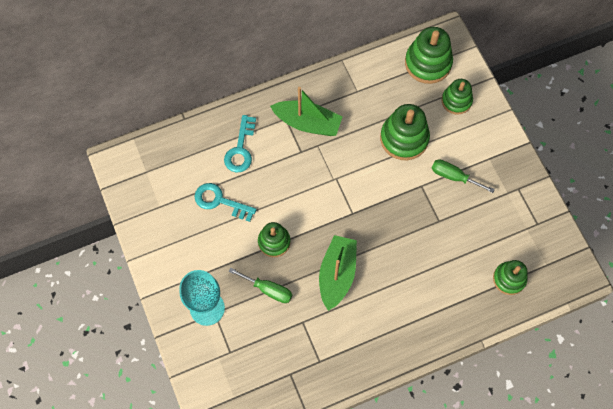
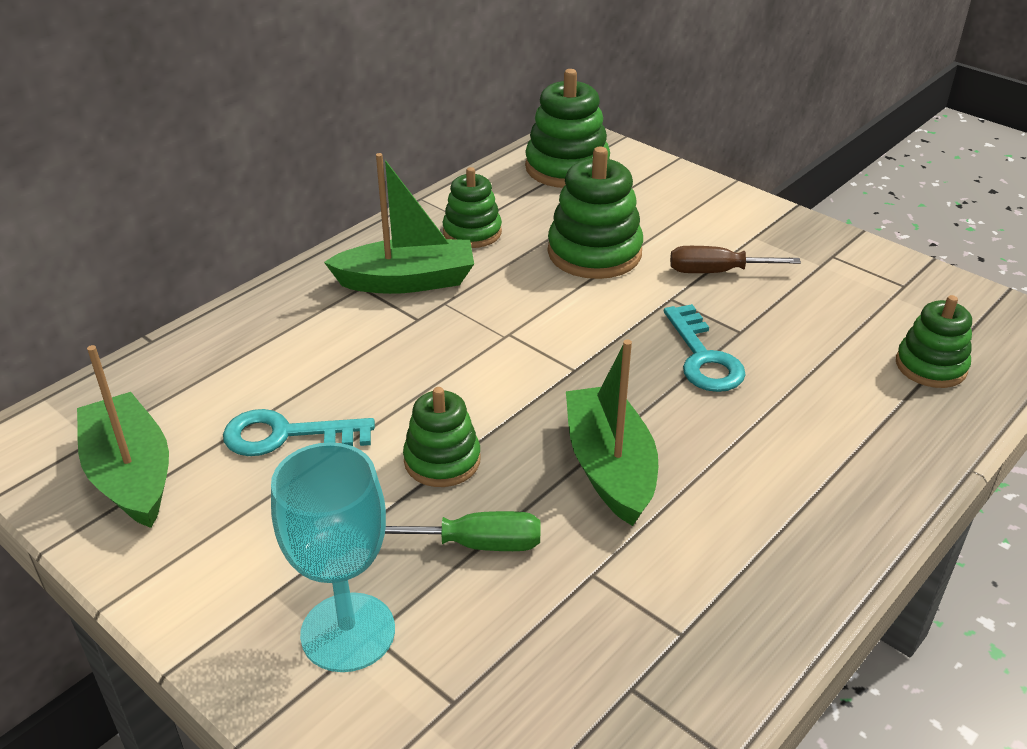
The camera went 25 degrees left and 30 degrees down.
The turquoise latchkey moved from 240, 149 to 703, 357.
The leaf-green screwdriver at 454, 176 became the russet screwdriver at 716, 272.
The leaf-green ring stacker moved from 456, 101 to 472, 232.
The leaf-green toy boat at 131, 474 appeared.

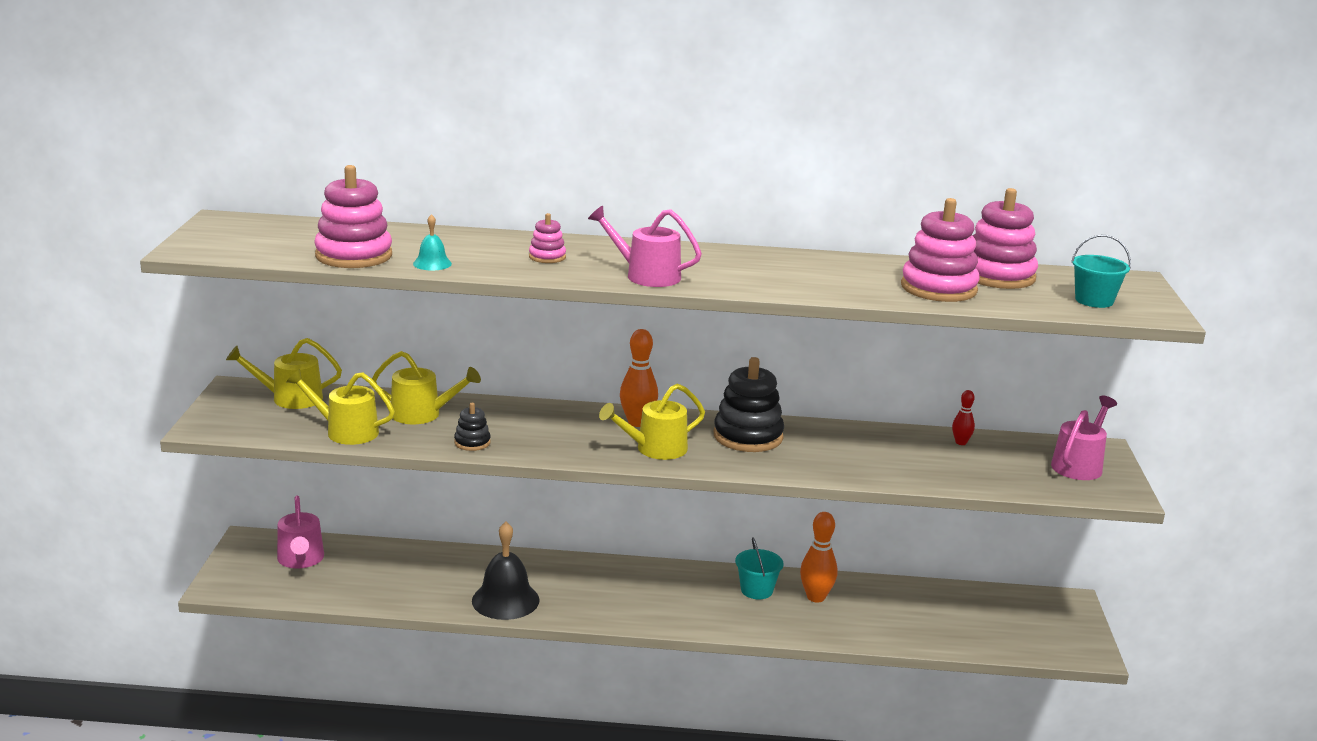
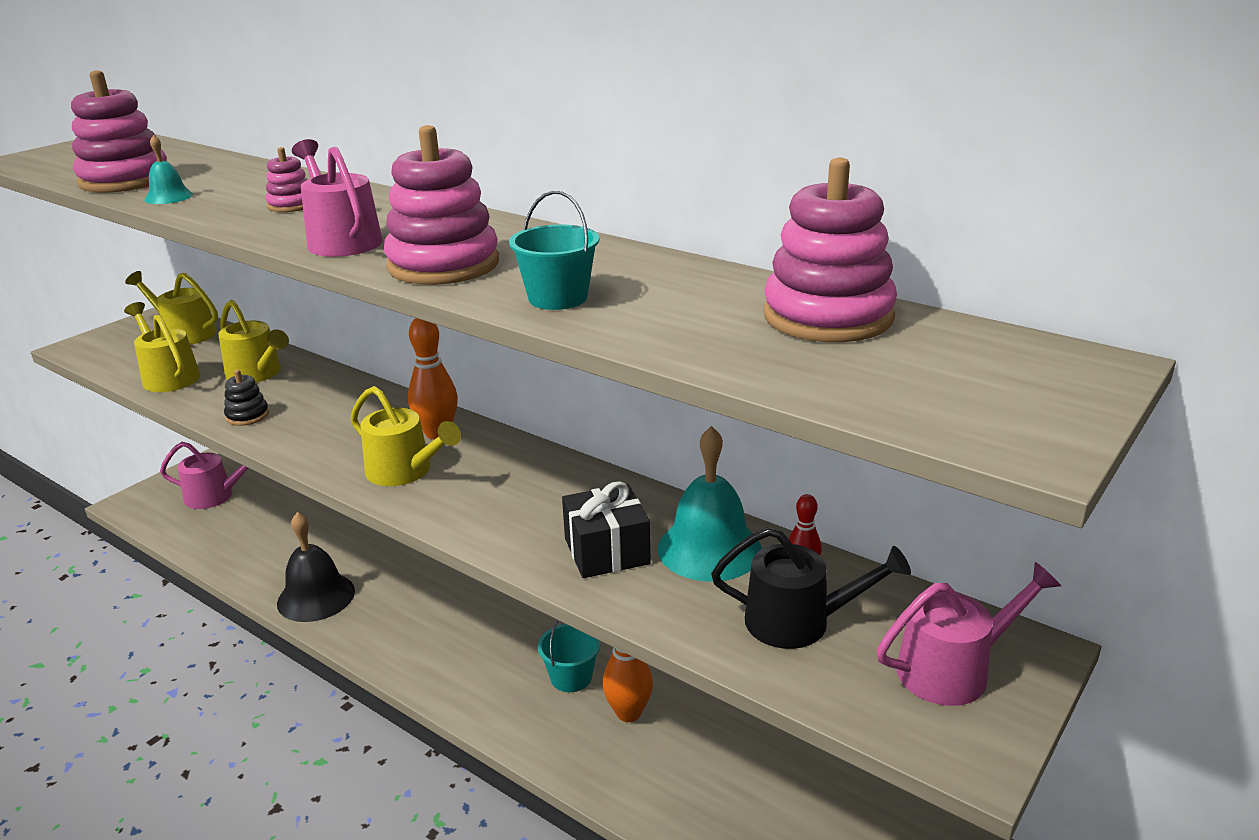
The camera went 35 degrees right and 5 degrees up.
The rose-pink watering pot at 301, 560 turned 105 degrees counterclockwise.
The bright yellow watering pot at 655, 449 turned 150 degrees counterclockwise.
The black ring stacker at 748, 436 disappeared.
The rose-pink ring stacker moved from 938, 288 to 443, 265.
The turquoise sand bucket moved from 1094, 300 to 558, 298.
The black gift at 606, 551 appeared.
The turquoise hand bell at 709, 549 appeared.
The black watering pot at 798, 622 appeared.

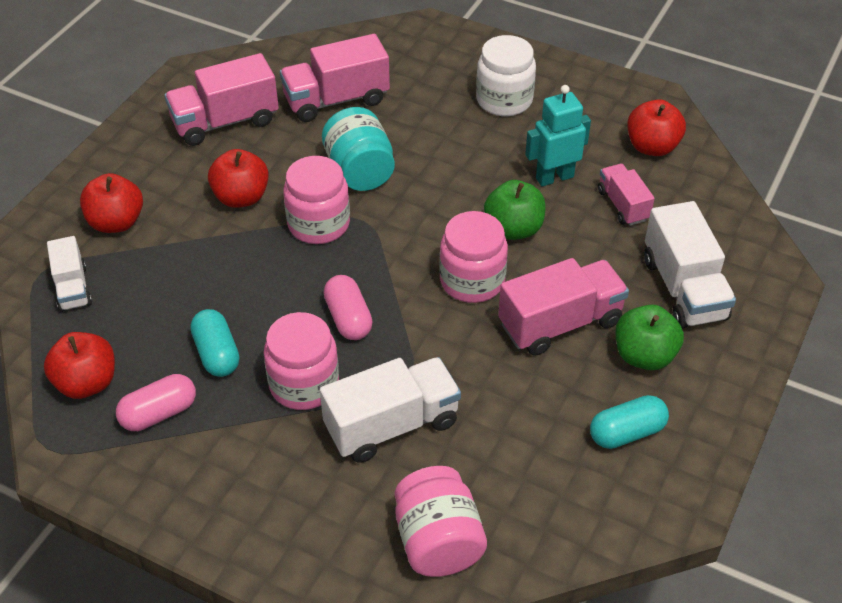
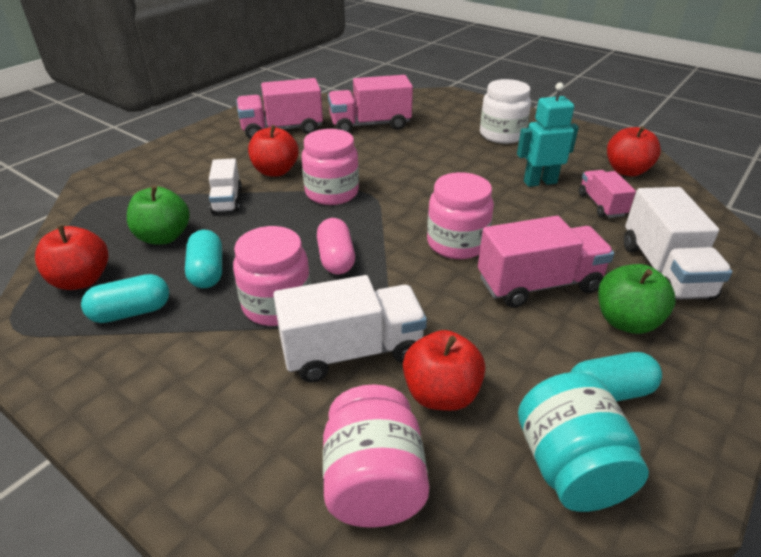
The camera went 10 degrees right and 10 degrees down.
The pure white truck moved from 72, 288 to 227, 200.
The crimson toy apple moved from 116, 222 to 441, 394.
The rose-pink pill at 159, 413 became the turquoise pill at 131, 312.
The turquoise jar moved from 360, 171 to 569, 467.
The leaf-green toy apple moved from 513, 229 to 164, 237.

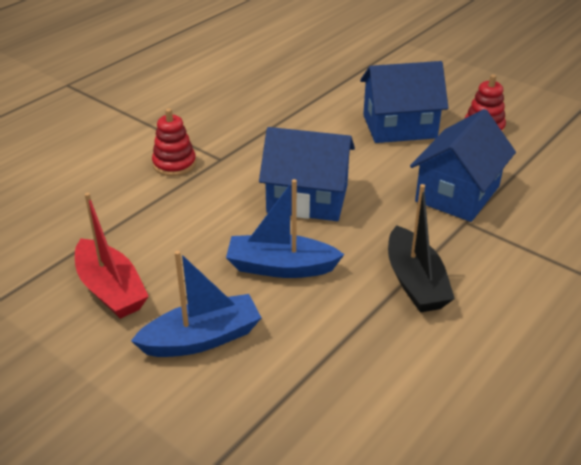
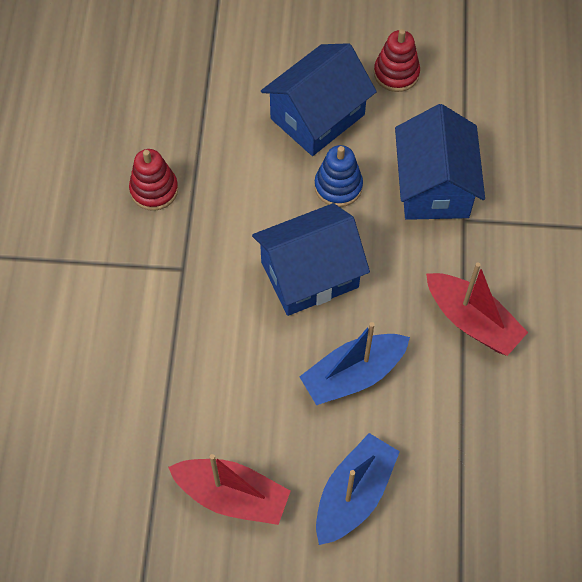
The camera went 35 degrees left and 25 degrees up.
The crimson ring stacker moved from 174, 164 to 154, 190.
The black toy boat at 415, 282 became the crimson toy boat at 472, 321.
The cobalt ring stacker at 338, 186 appeared.

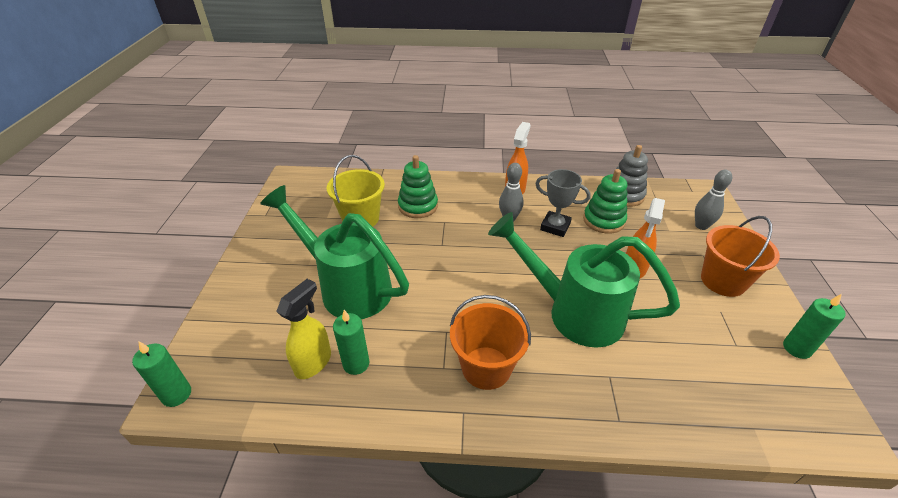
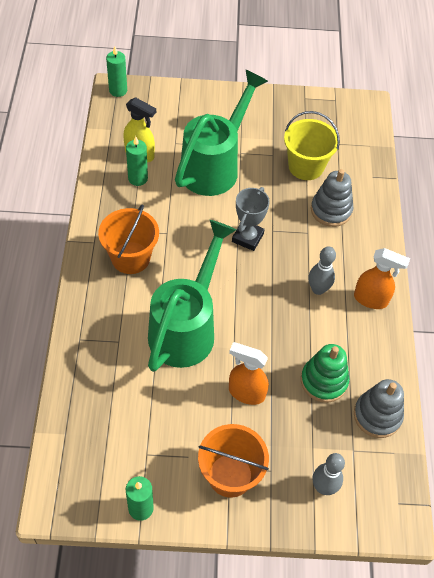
The camera went 85 degrees right and 15 degrees up.
The leaf-green ring stacker at 418, 206 became the ash-grey ring stacker at 331, 210.
The ash-grey trophy moved from 555, 227 to 247, 237.

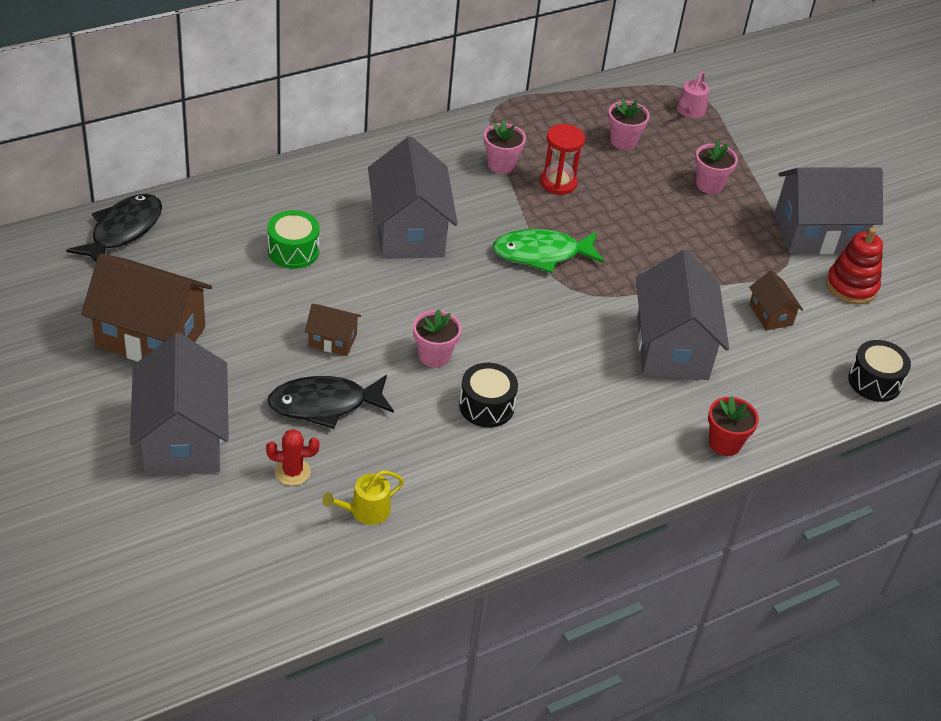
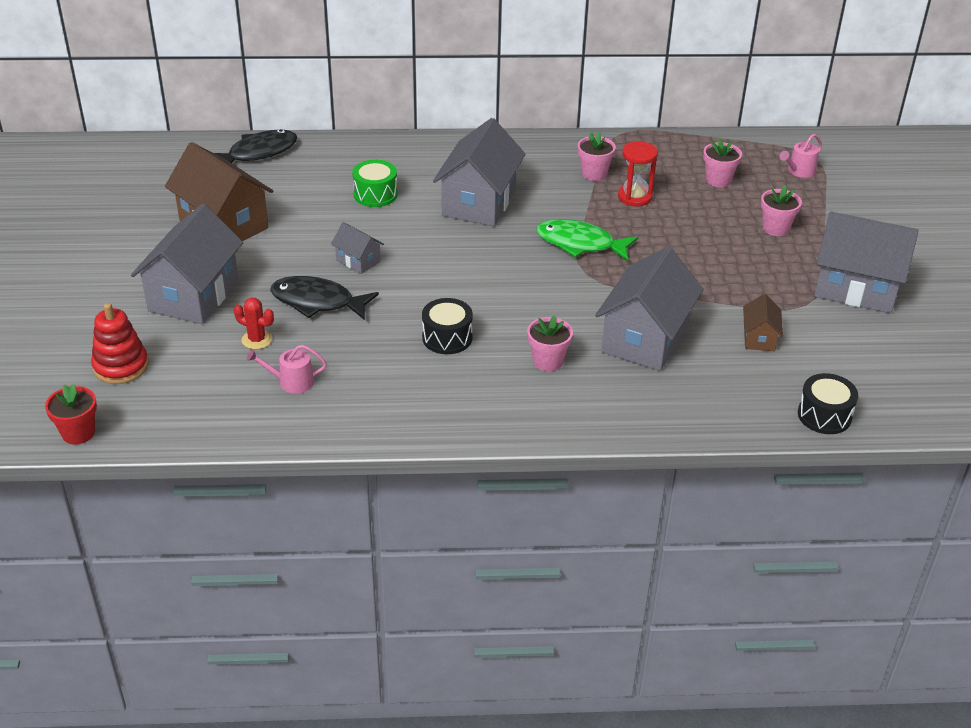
The camera went 30 degrees right and 5 degrees down.
The russet house at 332, 340 became the ash-grey house at 358, 261.
The bright yellow watering pot at 365, 511 became the rose-pink watering pot at 291, 382.
The rose-pink flower pot moved from 434, 356 to 548, 361.
The crimson flower pot moved from 724, 443 to 78, 433.
The crimson ring stacker moved from 851, 286 to 121, 366.

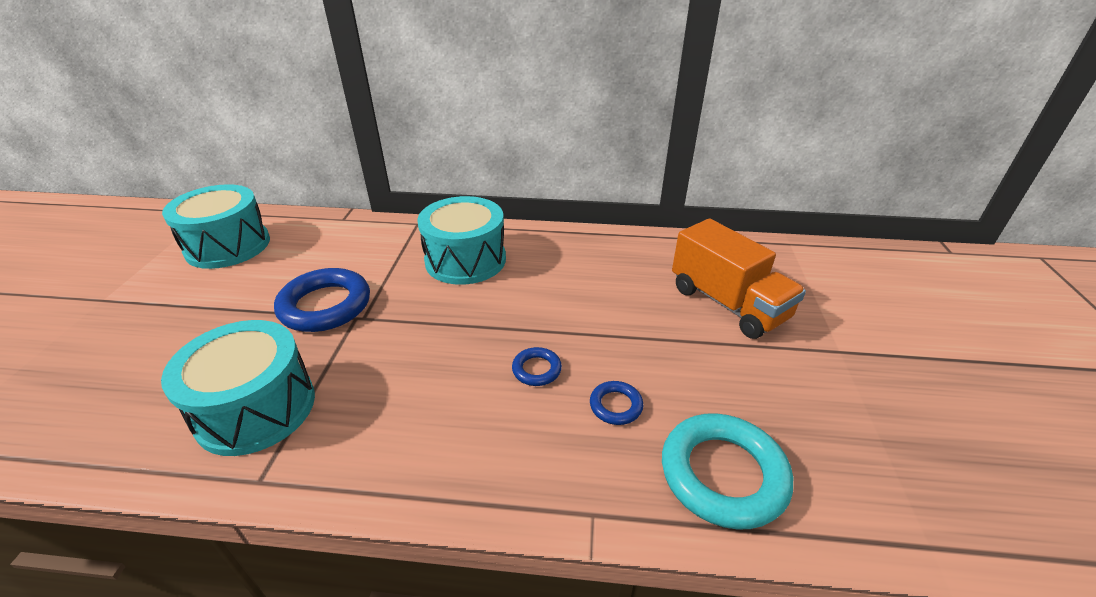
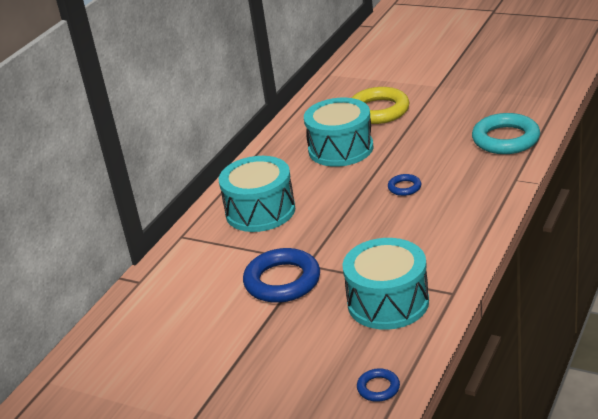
The camera went 65 degrees left and 5 degrees down.
The turquoise drum moved from 228, 246 to 340, 149.
The cobalt hoop moved from 616, 406 to 378, 388.
The orange truck at 727, 303 was replaced by the bright yellow hoop at 378, 110.

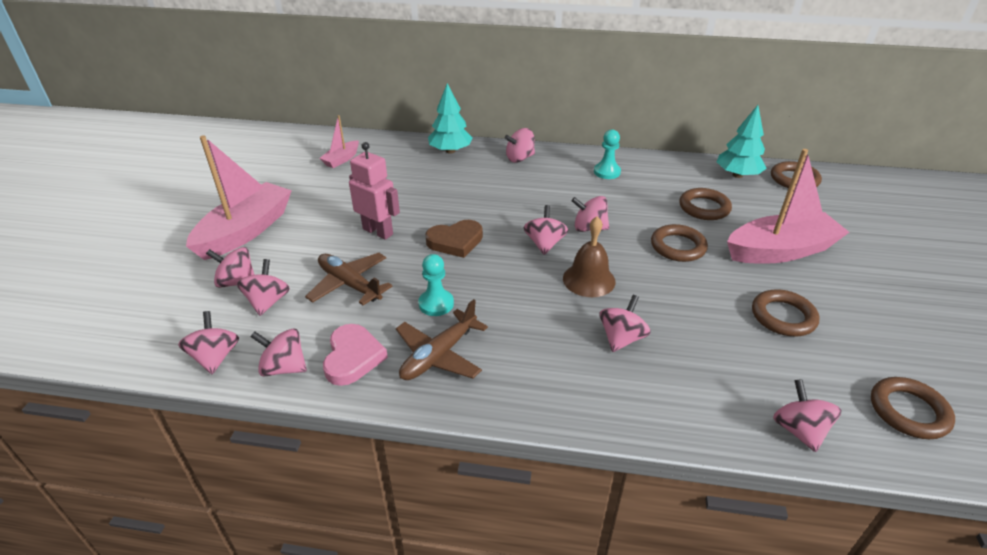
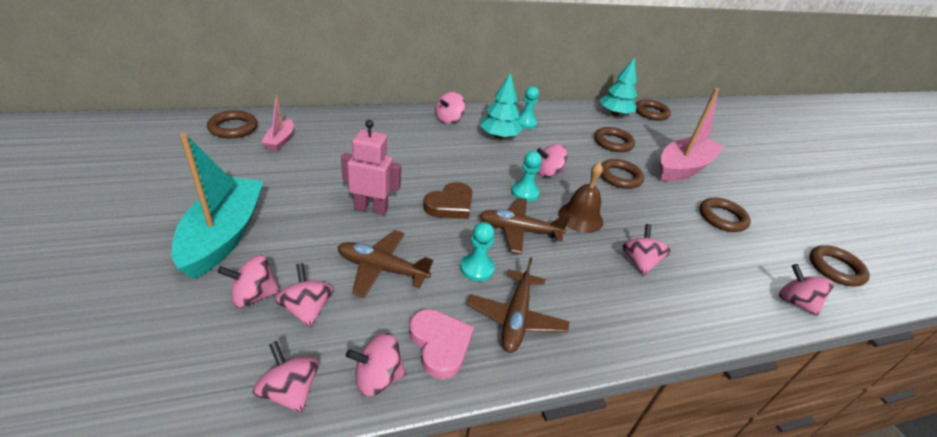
The camera went 30 degrees left and 0 degrees up.
The rose-pink toy boat at 246, 231 became the turquoise toy boat at 224, 235.
The turquoise fir tree moved from 450, 151 to 499, 136.
The rose-pink spinning top at 544, 244 was replaced by the turquoise pawn at 525, 193.
The russet hoop at 233, 128 appeared.
The russet plane at 519, 230 appeared.

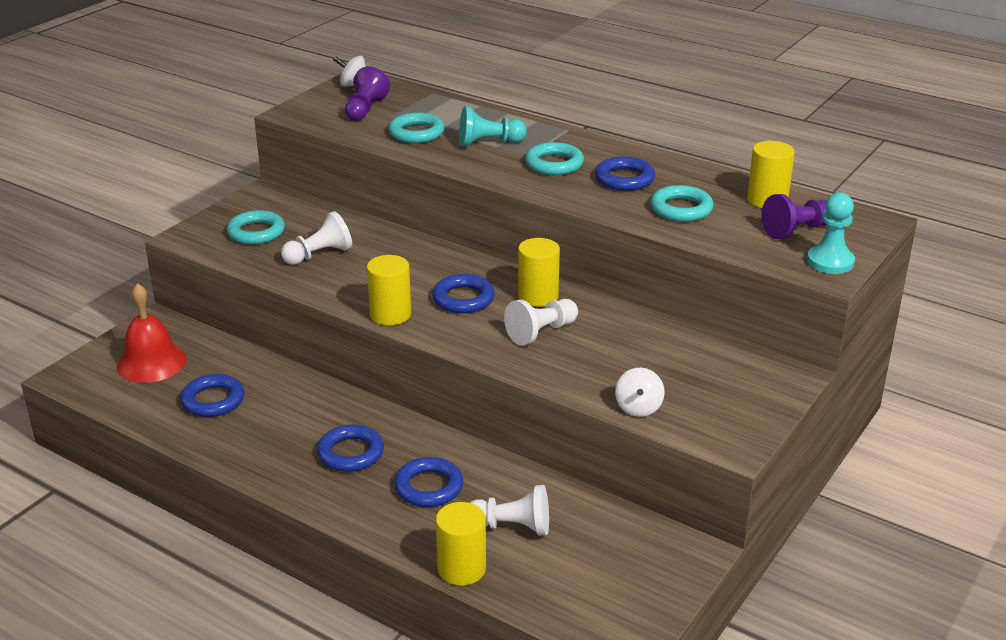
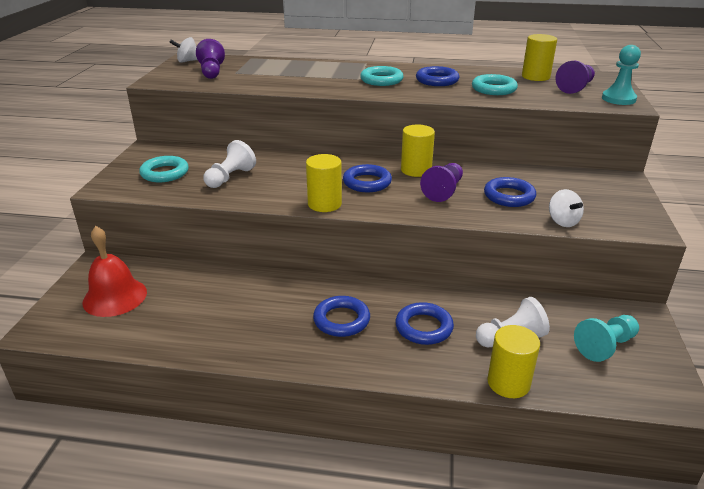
The camera went 25 degrees left and 0 degrees up.
The cobalt hoop moved from 213, 400 to 509, 196.
The turquoise hoop at 416, 133 disappeared.
The turquoise pawn moved from 489, 143 to 605, 346.
The pure white pawn at 541, 332 became the purple pawn at 444, 191.

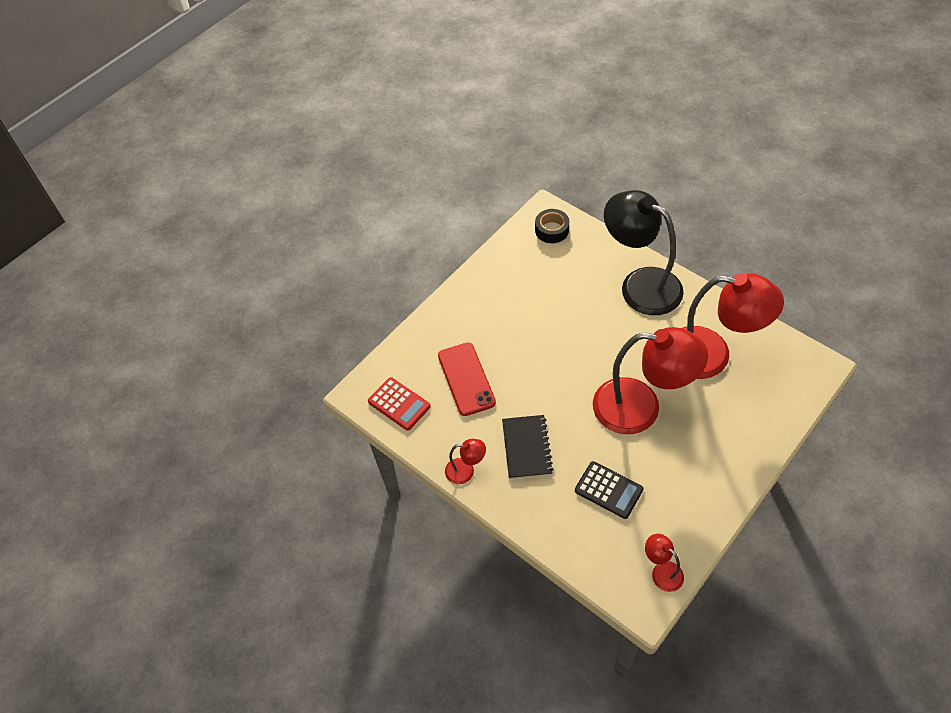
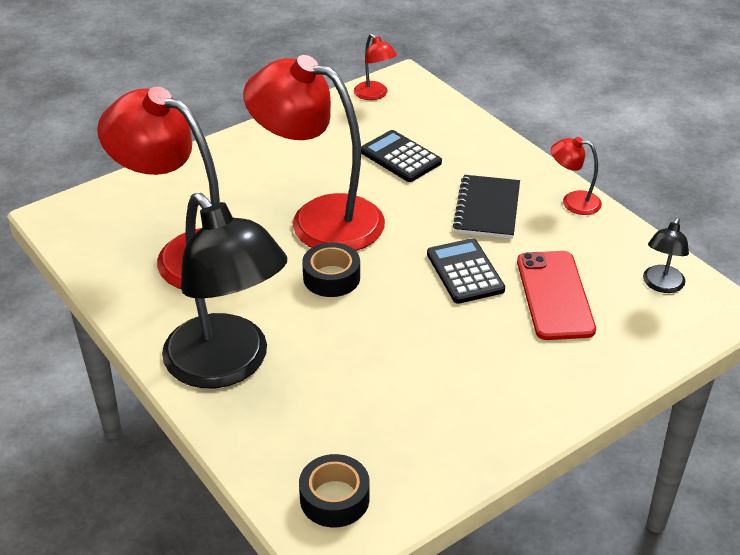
The camera went 170 degrees left and 15 degrees down.
The crimson calculator at 399, 404 was replaced by the black desk lamp at 661, 285.
The black tape at 331, 277 appeared.
The black calculator at 465, 272 appeared.

